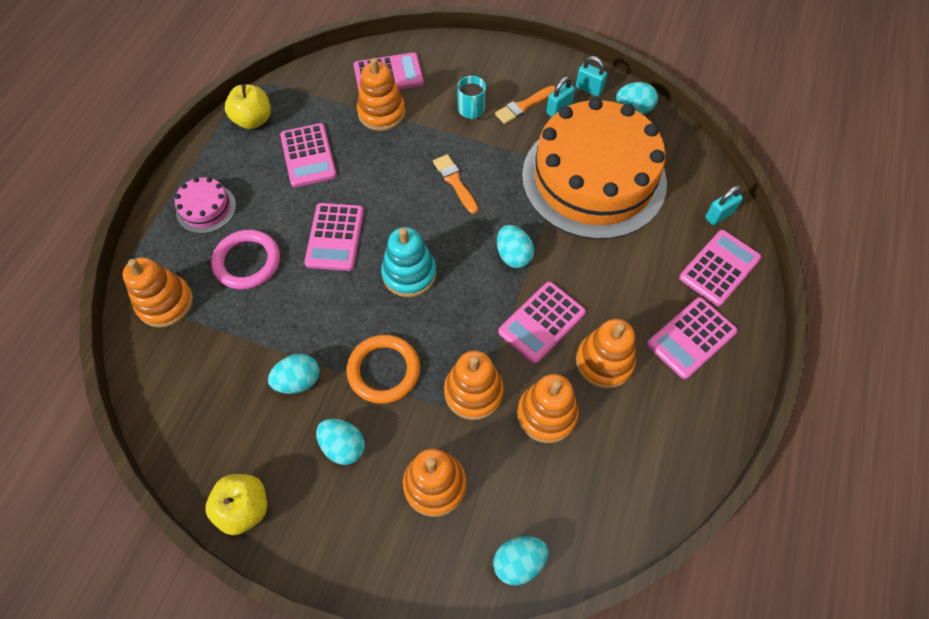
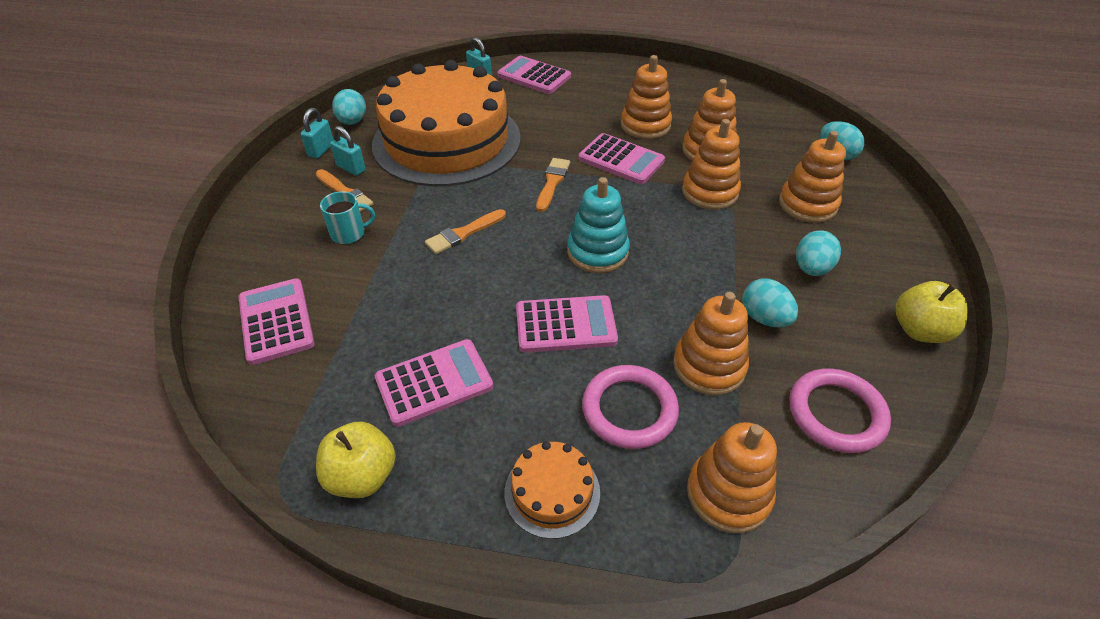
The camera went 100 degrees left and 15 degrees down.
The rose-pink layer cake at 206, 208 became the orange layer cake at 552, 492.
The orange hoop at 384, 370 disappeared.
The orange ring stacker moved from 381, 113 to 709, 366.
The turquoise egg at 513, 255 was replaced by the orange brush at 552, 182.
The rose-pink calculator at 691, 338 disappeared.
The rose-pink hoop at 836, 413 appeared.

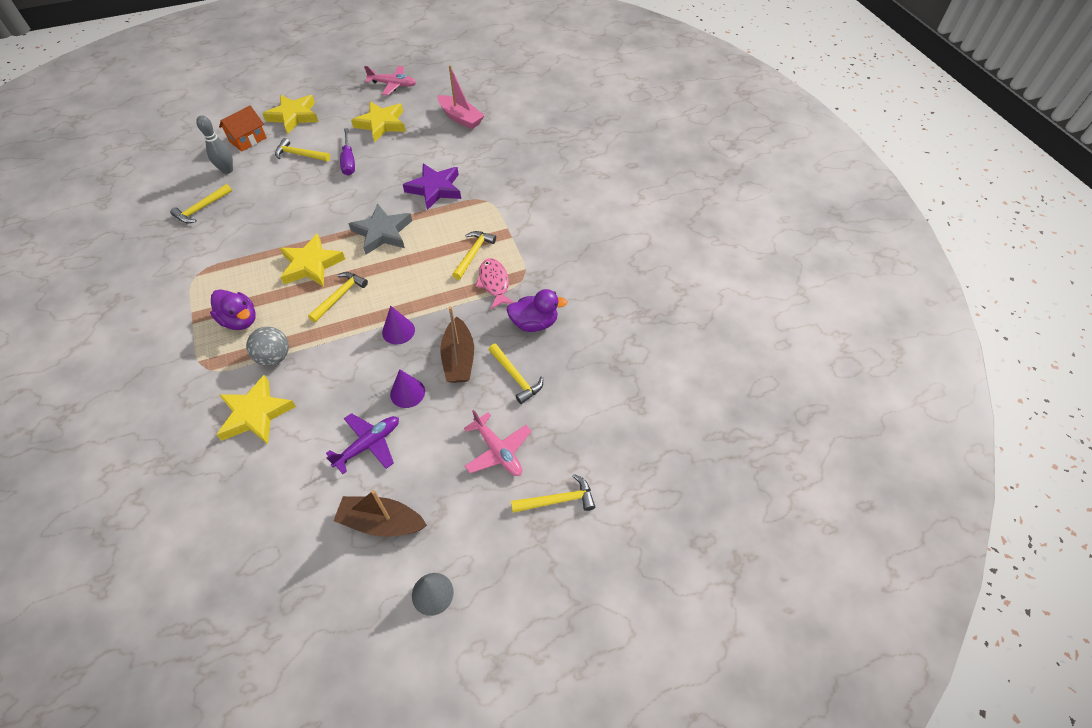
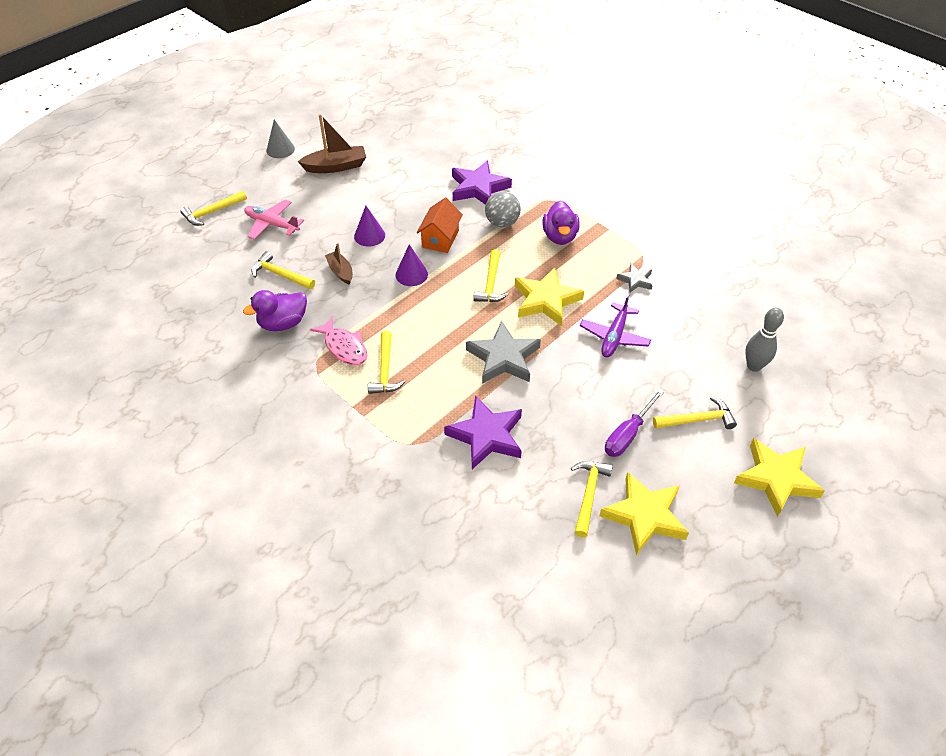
The camera went 155 degrees right and 5 degrees down.
The bright yellow carpenter's hammer moved from 202, 208 to 588, 494.
The purple rubber duck at 240, 320 turned 105 degrees counterclockwise.
The bright yellow star at 256, 414 became the purple star at 478, 188.
The orange house moved from 248, 140 to 440, 239.
The purple plane moved from 368, 444 to 614, 336.
The purple screwdriver at 349, 161 turned 105 degrees counterclockwise.
The rose-pink plane at 393, 85 disappeared.
The rose-pink toy boat at 460, 118 disappeared.
The russet toy boat at 459, 359 changed to 0.62 times the size.
The ash-grey star at 635, 280 appeared.

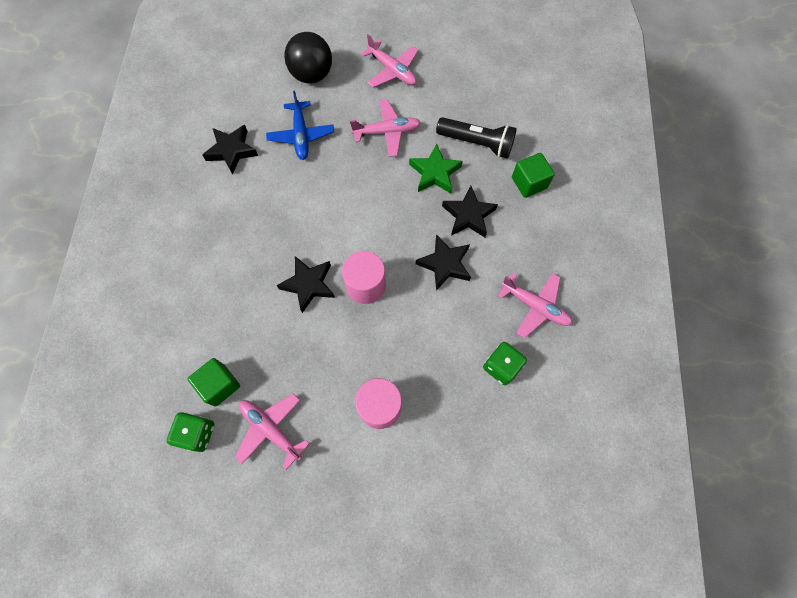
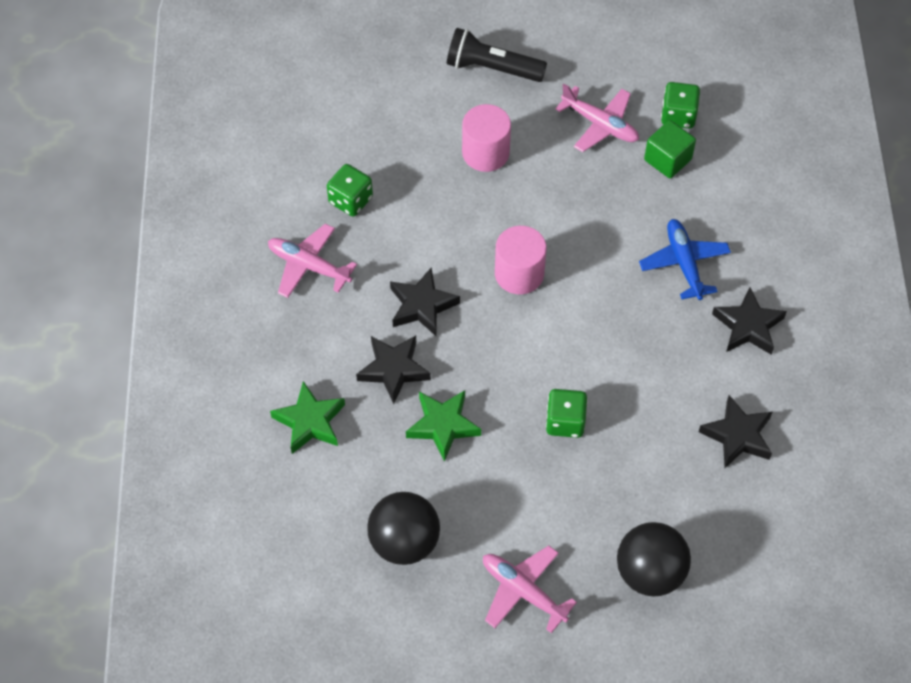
The camera went 175 degrees right and 10 degrees down.
The cobalt plane moved from 301, 135 to 684, 263.
The black star moved from 308, 285 to 748, 326.
The rose-pink plane at 387, 132 disappeared.
The black torch moved from 477, 143 to 492, 68.
The leaf-green cube at 529, 183 was replaced by the leaf-green star at 310, 421.
The black sphere at 404, 541 appeared.
The leaf-green dice at 565, 422 appeared.

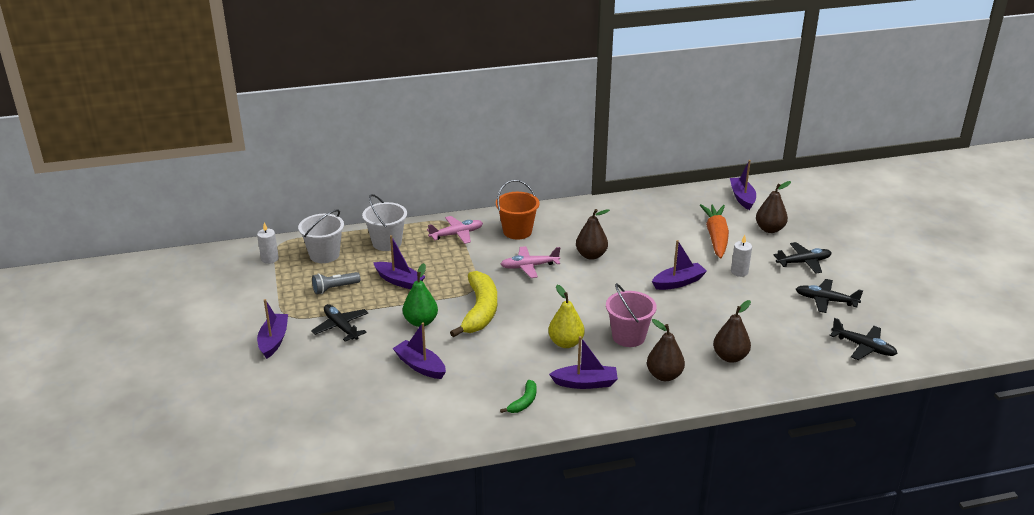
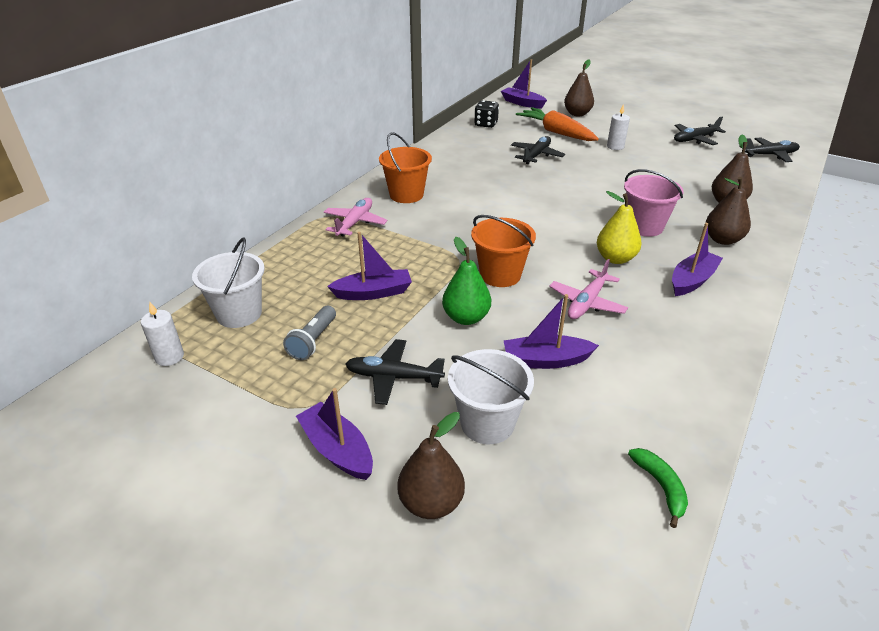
The camera went 45 degrees left and 5 degrees up.
The pure white sand bucket moved from 387, 243 to 487, 423.
The bright yellow banana at 480, 311 was replaced by the orange sand bucket at 500, 275.
The rose-pink plane moved from 529, 266 to 587, 302.
The leaf-green banana moved from 524, 402 to 661, 487.
The russet pear fruit moved from 591, 255 to 431, 503.
The purple toy boat at 678, 282 disappeared.
The black plane moved from 803, 262 to 536, 155.
The black dice at 486, 124 appeared.

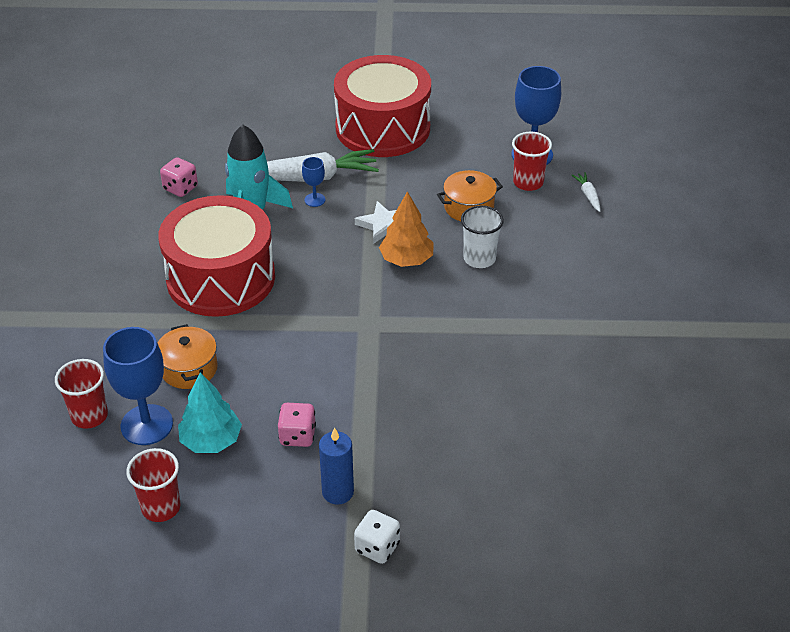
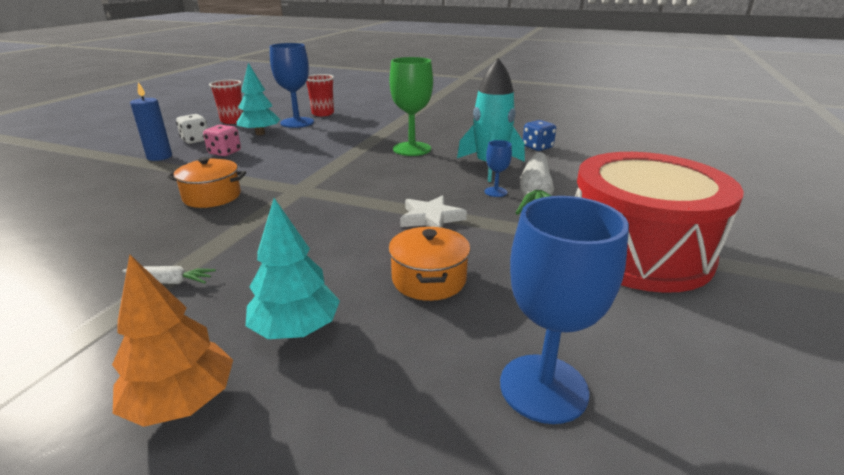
The camera went 110 degrees right and 15 degrees down.
The orange pot moved from 189, 369 to 212, 196.
The crimson drum at 221, 278 was replaced by the leaf-green chalice at 412, 149.
The rose-pink dice at 180, 188 became the cobalt dice at 537, 147.
The pure white dice moved from 377, 547 to 195, 140.
The orange fir tree moved from 406, 260 to 182, 402.
The pure white beaker at 479, 258 disappeared.
The crimson beaker at 528, 182 disappeared.
The pure white carrot moved from 588, 195 to 171, 281.
The turquoise fir tree at 296, 329 appeared.

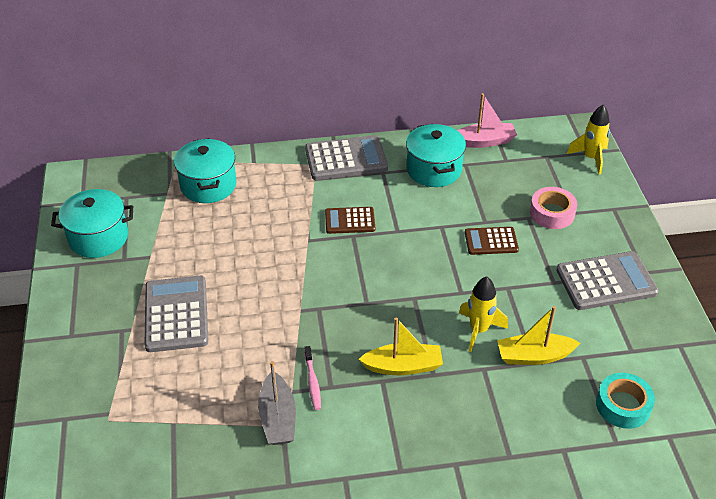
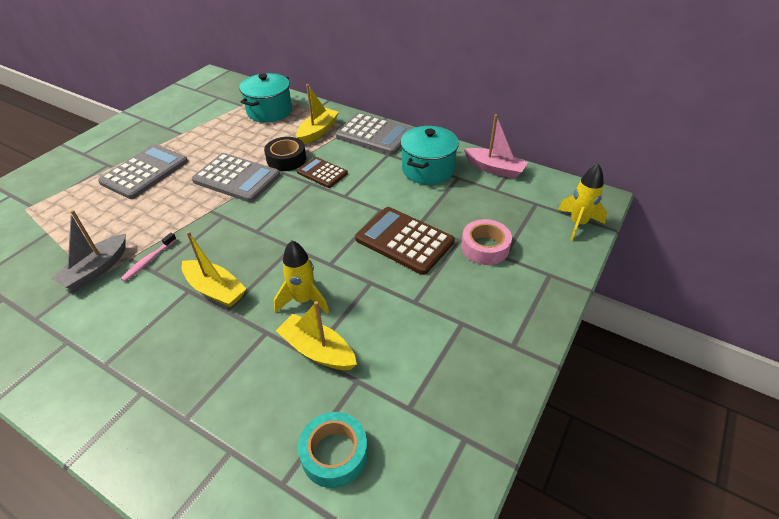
The camera went 40 degrees right and 0 degrees up.
The turquoise pot at 98, 237 disappeared.
The russet calculator at 491, 241 changed to 1.67 times the size.
The ash-grey calculator moved from 606, 281 to 237, 178.
The black tape at 286, 159 appeared.
The bright yellow toy boat at 318, 132 appeared.

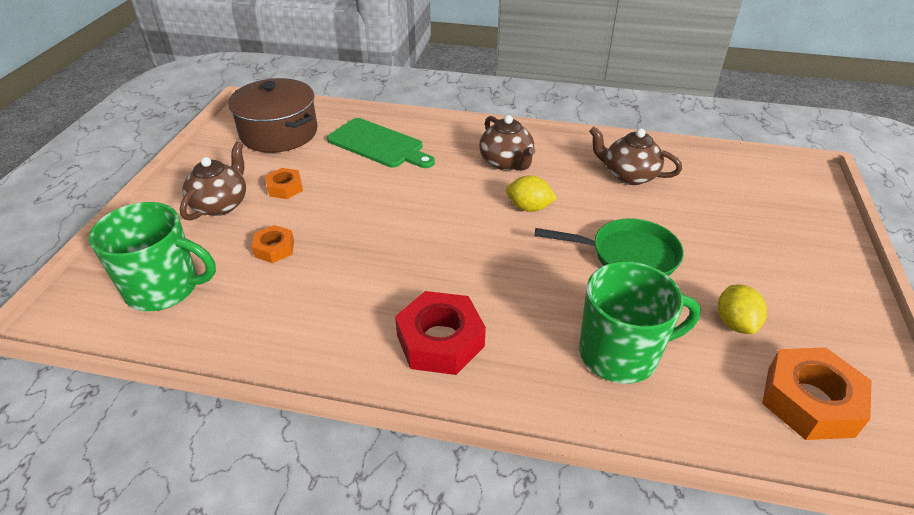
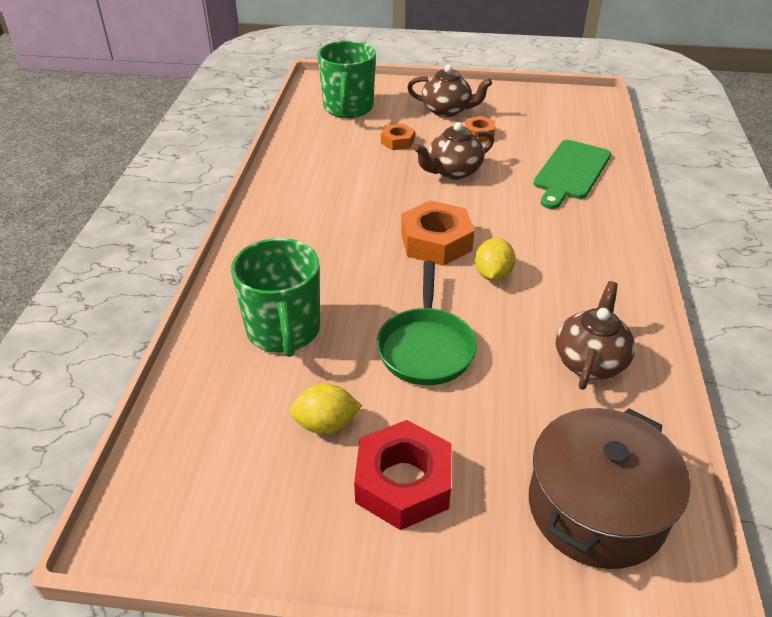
The camera went 85 degrees right and 0 degrees up.
The russet pot moved from 279, 133 to 596, 507.
The crimson hexagon nut moved from 440, 341 to 403, 483.
The russet china teapot moved from 506, 162 to 453, 171.
The orange hexagon nut moved from 810, 401 to 436, 242.

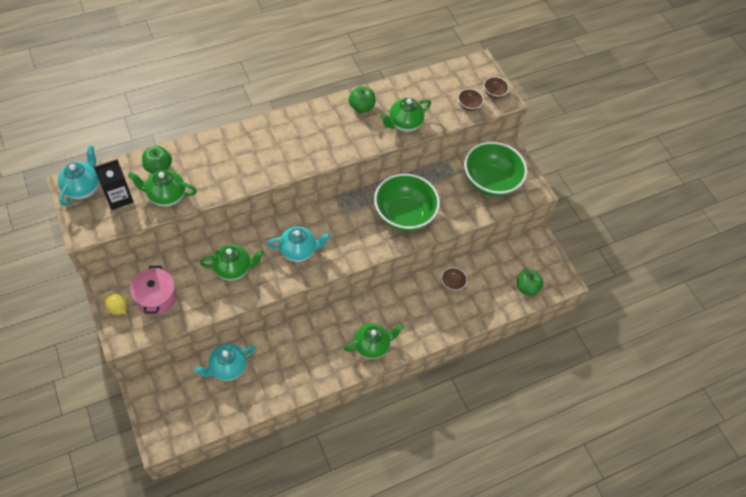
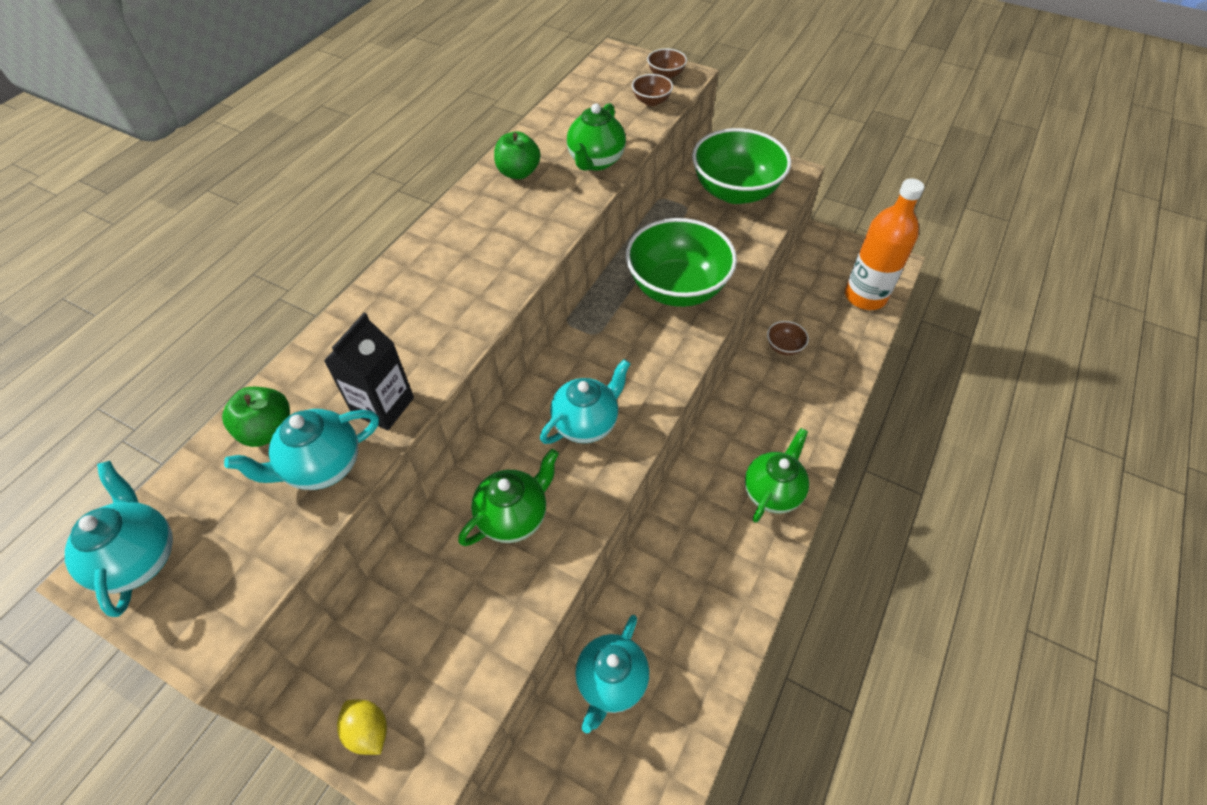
The camera went 30 degrees left and 5 degrees down.
The black milk carton moved from 119, 197 to 383, 406.
The bright yellow lemon at 118, 308 turned 45 degrees clockwise.
The leaf-green china teapot at 166, 196 became the turquoise china teapot at 322, 466.
The rose-pink pot at 156, 298 disappeared.
The leaf-green toy apple at 526, 288 was replaced by the orange drink bottle at 865, 296.

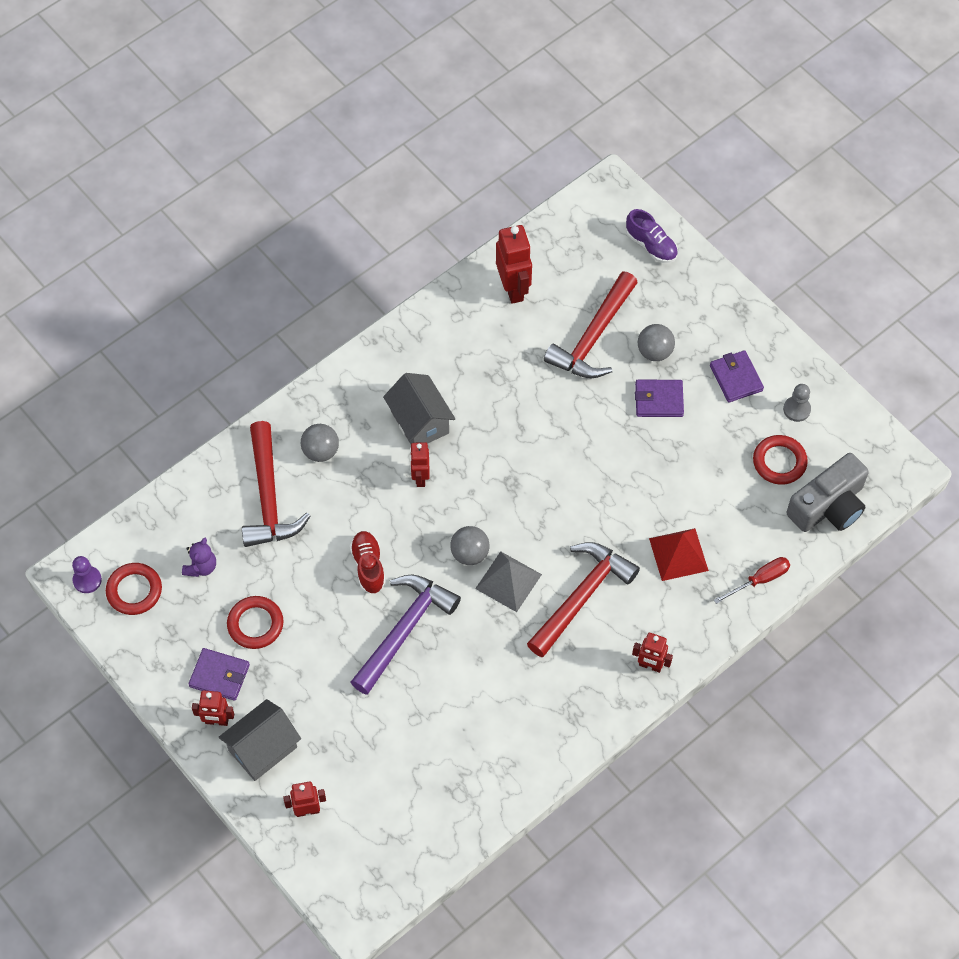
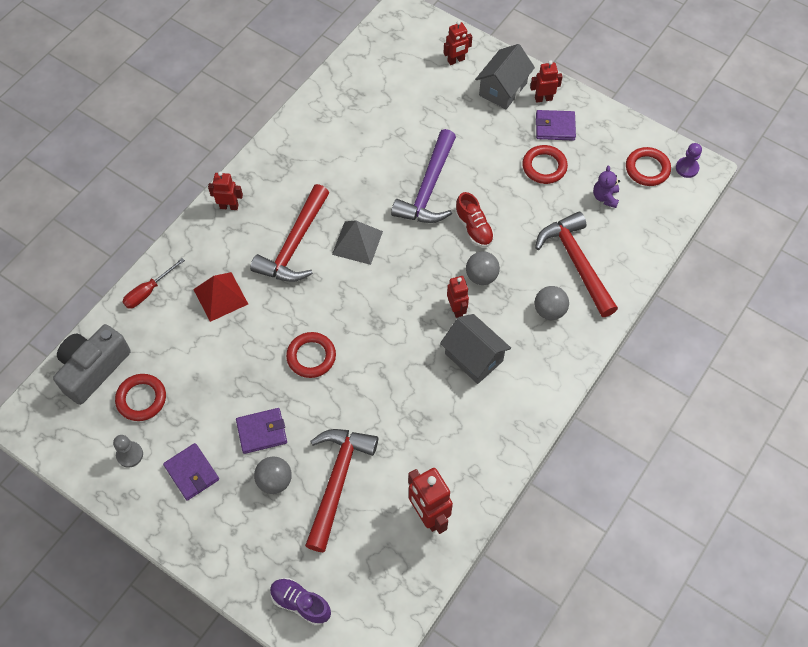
The camera went 165 degrees right and 0 degrees up.
The ash-grey sphere moved from 469, 553 to 481, 276.
The crimson hoop at 311, 356 appeared.

